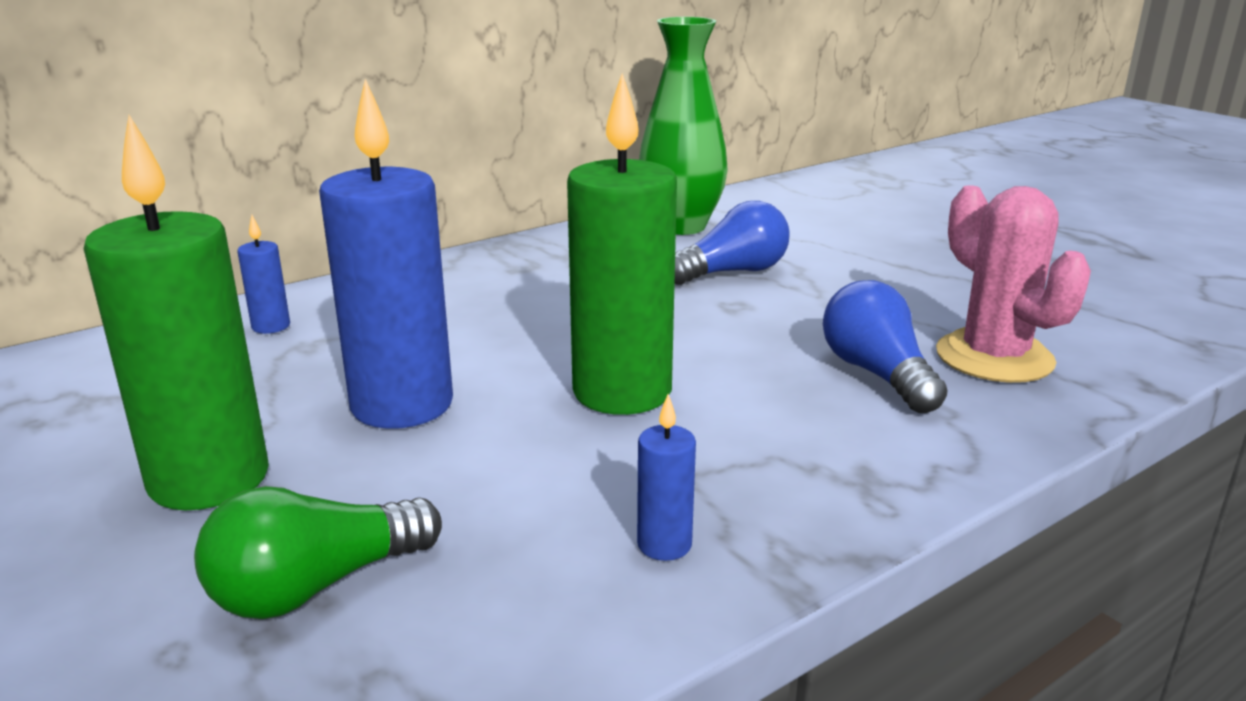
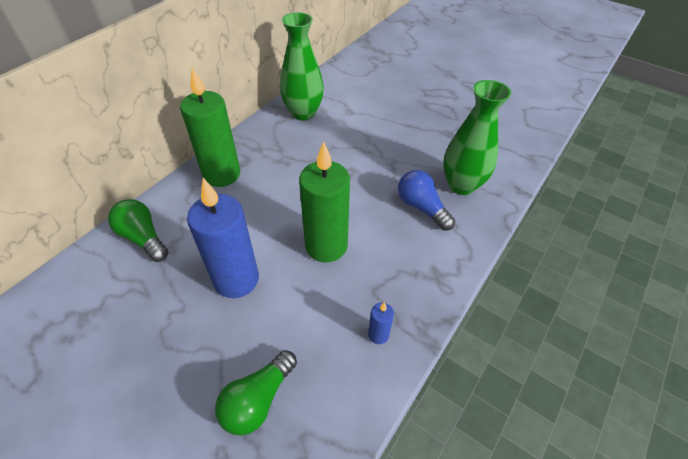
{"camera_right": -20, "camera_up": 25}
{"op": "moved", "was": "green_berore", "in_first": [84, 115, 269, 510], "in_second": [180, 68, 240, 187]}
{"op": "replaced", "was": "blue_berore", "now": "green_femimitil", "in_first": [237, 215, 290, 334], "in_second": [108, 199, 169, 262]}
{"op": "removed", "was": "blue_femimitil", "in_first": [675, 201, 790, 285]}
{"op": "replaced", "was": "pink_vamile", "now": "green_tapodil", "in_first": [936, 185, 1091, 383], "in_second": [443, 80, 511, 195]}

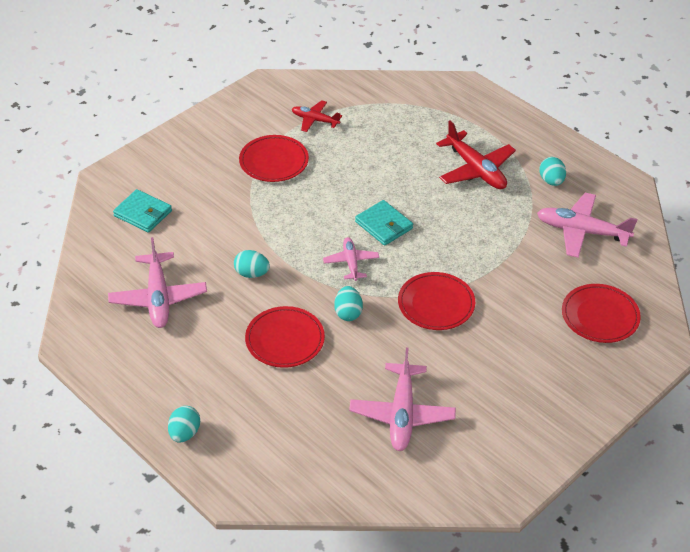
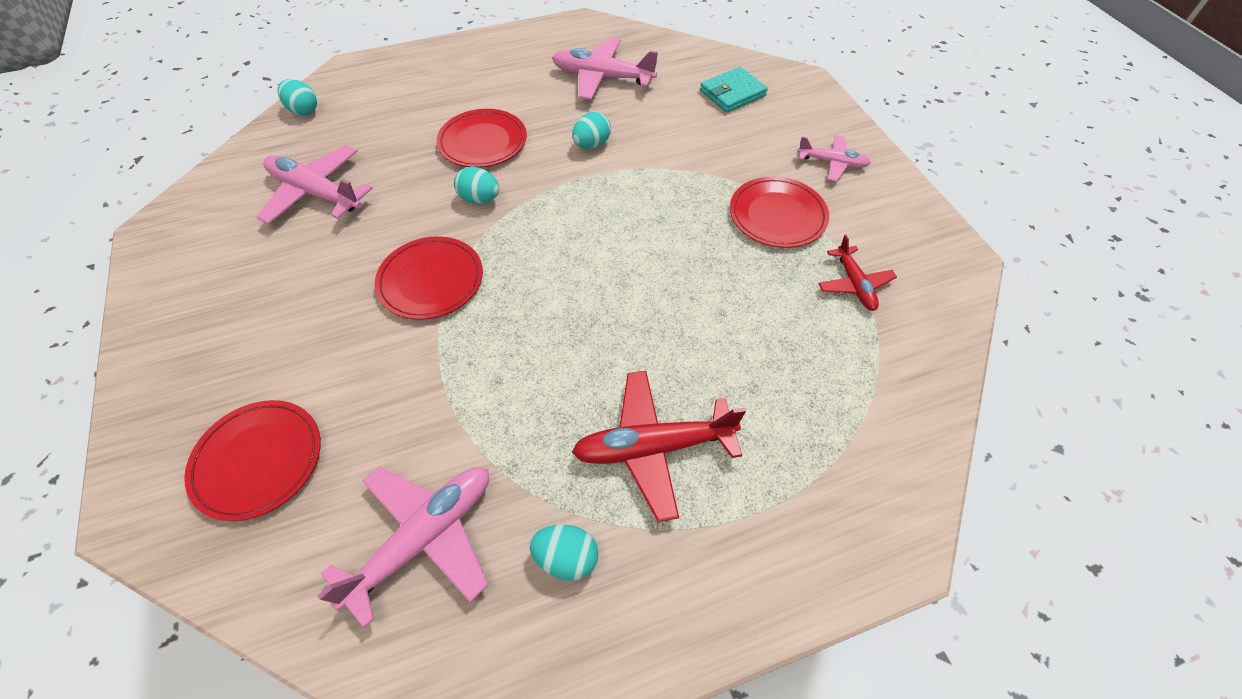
{"camera_right": 115, "camera_up": 10}
{"op": "moved", "was": "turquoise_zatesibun", "in_first": [168, 406, 200, 443], "in_second": [278, 79, 317, 115]}
{"op": "turned", "was": "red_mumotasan", "in_first": [292, 100, 342, 132], "in_second": [818, 235, 897, 311], "clockwise": 120}
{"op": "moved", "was": "pink_mumotasan", "in_first": [323, 237, 379, 281], "in_second": [797, 135, 871, 181]}
{"op": "removed", "was": "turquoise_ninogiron", "in_first": [355, 200, 413, 246]}

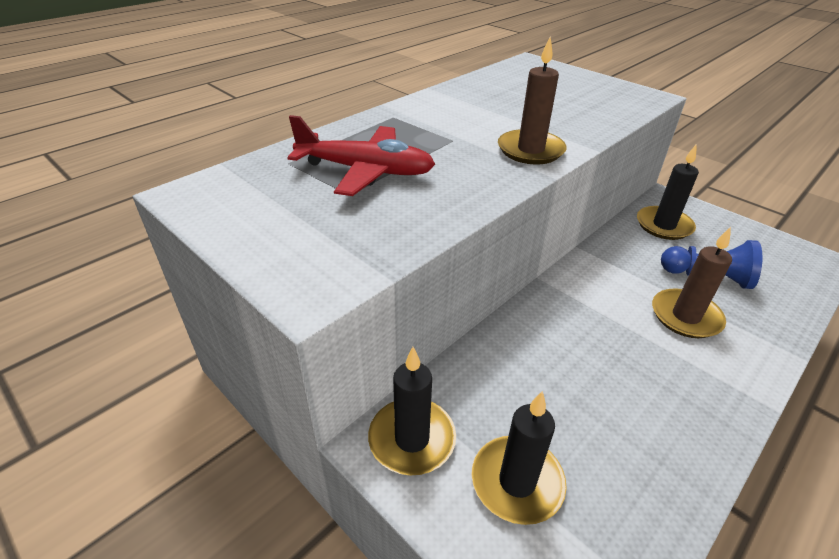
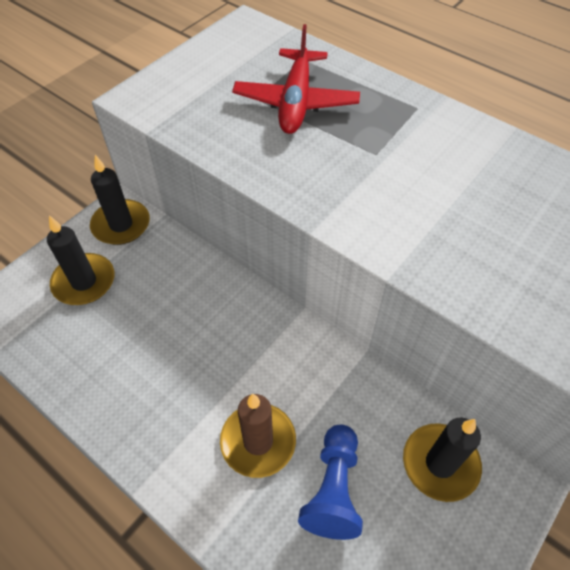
{"camera_right": 85, "camera_up": 15}
{"op": "removed", "was": "brown_berore", "in_first": [498, 37, 567, 164]}

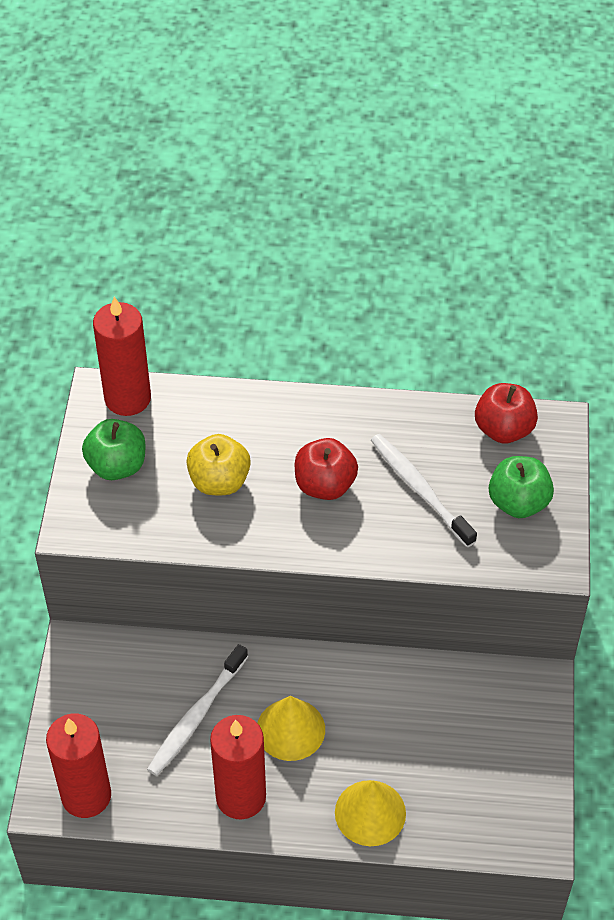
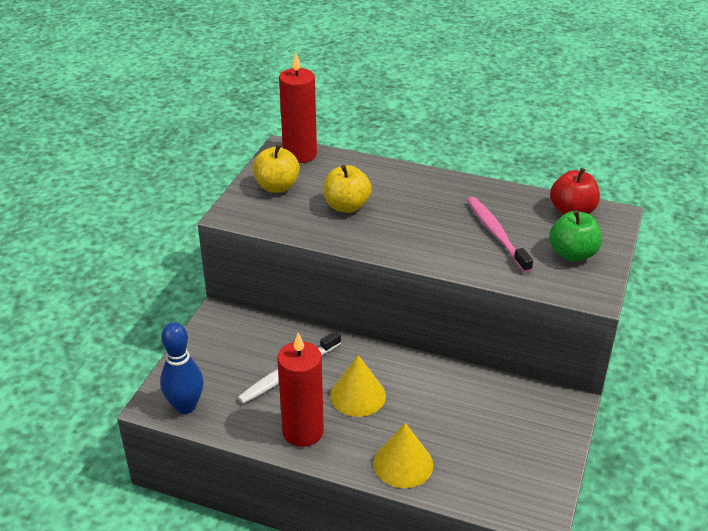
{"camera_right": 15, "camera_up": -15}
{"op": "replaced", "was": "red_berore", "now": "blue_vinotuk", "in_first": [46, 714, 111, 818], "in_second": [160, 322, 204, 414]}
{"op": "recoloured", "was": "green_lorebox", "now": "yellow_lorebox", "in_first": [82, 419, 145, 480], "in_second": [252, 144, 300, 193]}
{"op": "removed", "was": "red_lorebox", "in_first": [295, 438, 358, 500]}
{"op": "recoloured", "was": "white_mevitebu", "now": "pink_mevitebu", "in_first": [371, 434, 477, 547], "in_second": [467, 197, 533, 273]}

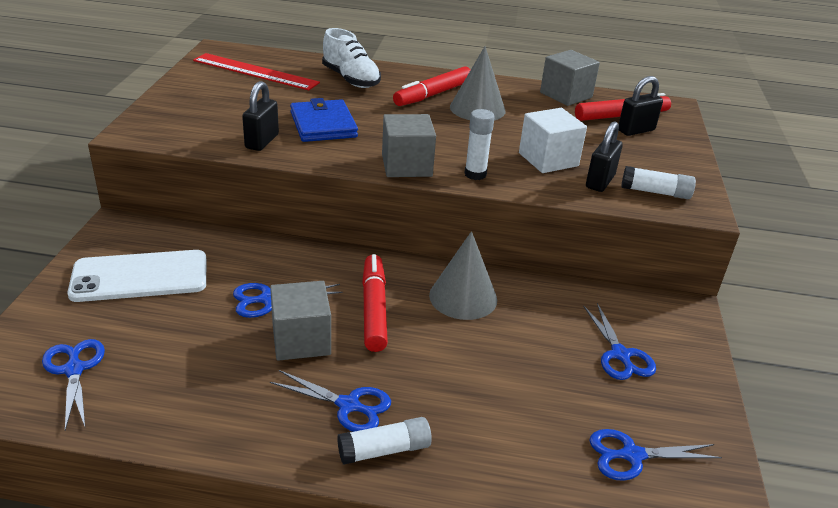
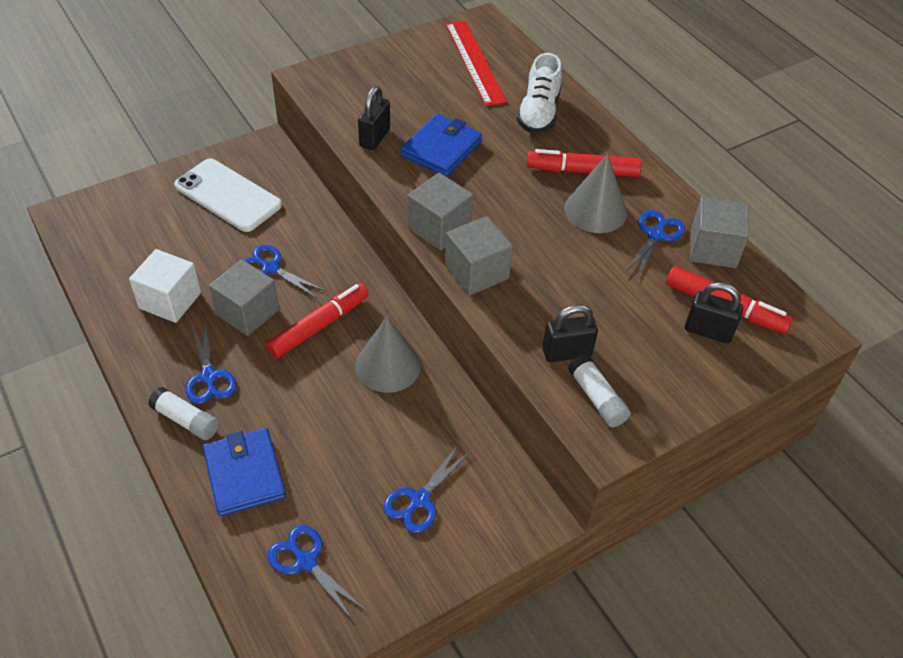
{"camera_right": 50, "camera_up": 15}
{"op": "moved", "was": "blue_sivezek", "in_first": [42, 339, 105, 430], "in_second": [623, 210, 685, 278]}
{"op": "turned", "was": "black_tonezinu", "in_first": [242, 81, 279, 151], "in_second": [358, 86, 390, 150], "clockwise": -45}
{"op": "replaced", "was": "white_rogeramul", "now": "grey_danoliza", "in_first": [464, 109, 495, 180], "in_second": [445, 216, 513, 296]}
{"op": "moved", "was": "white_danoliza", "in_first": [519, 108, 587, 173], "in_second": [129, 249, 201, 323]}
{"op": "added", "now": "blue_ninogiron", "in_second": [203, 428, 286, 516]}

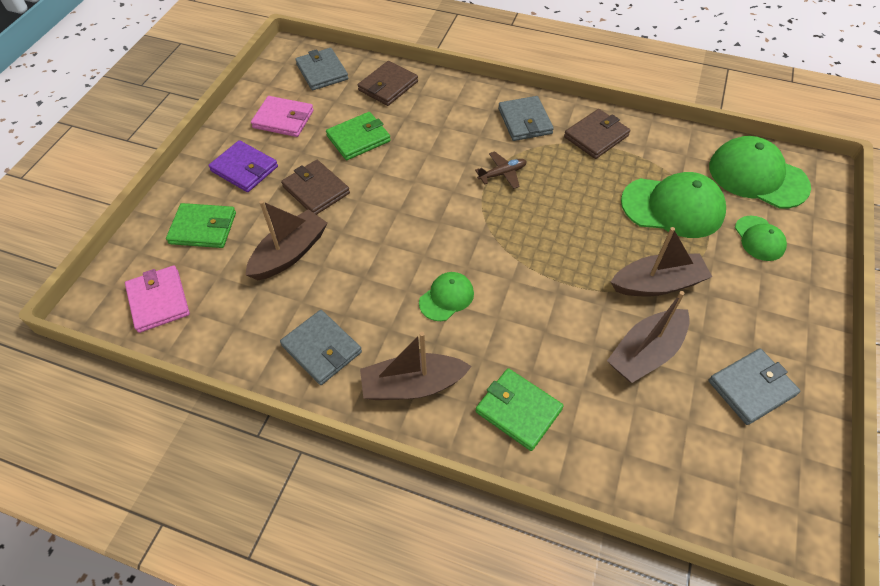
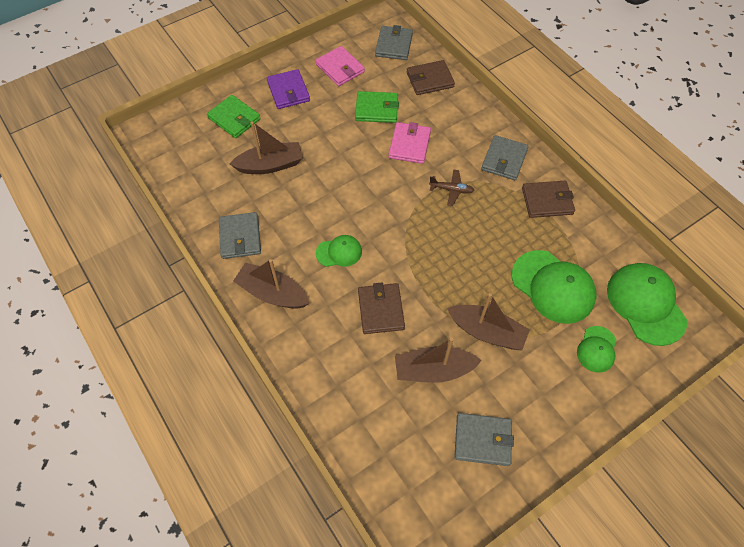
{"camera_right": 35, "camera_up": 5}
{"op": "moved", "was": "pink_ninogiron", "in_first": [125, 265, 190, 333], "in_second": [389, 122, 431, 164]}
{"op": "moved", "was": "brown_ninogiron", "in_first": [281, 160, 350, 215], "in_second": [358, 283, 405, 334]}
{"op": "removed", "was": "green_ninogiron", "in_first": [476, 368, 564, 451]}

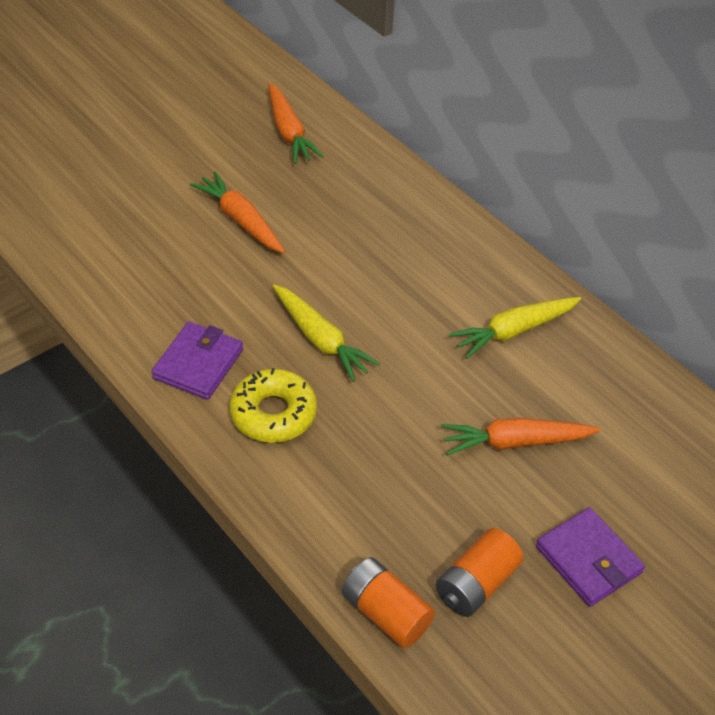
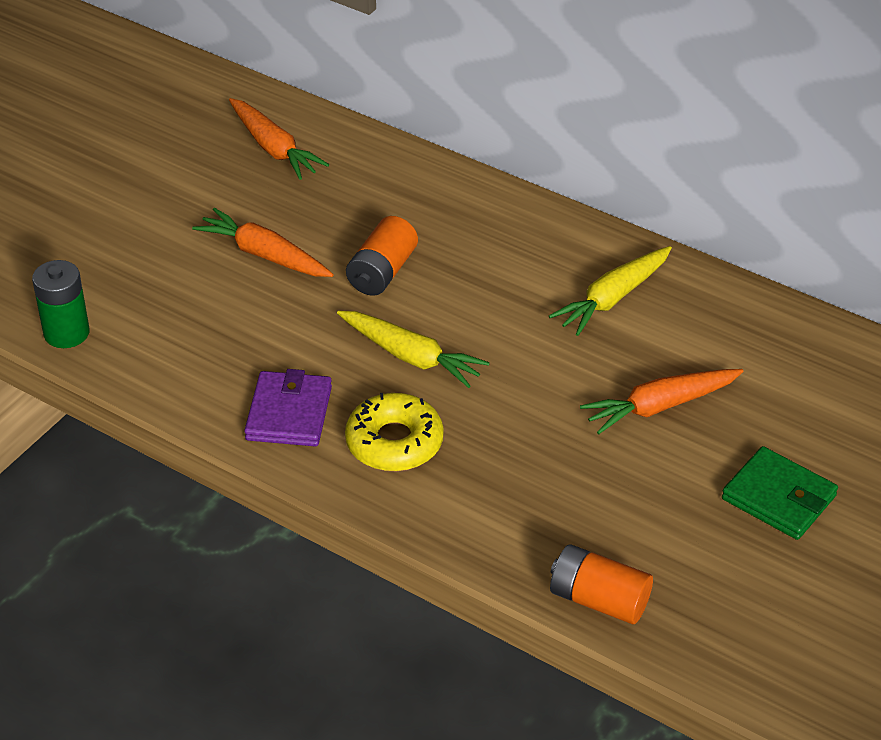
{"camera_right": -15, "camera_up": -5}
{"op": "moved", "was": "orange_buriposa", "in_first": [436, 528, 523, 617], "in_second": [346, 216, 418, 296]}
{"op": "recoloured", "was": "purple_ninogiron", "now": "green_ninogiron", "in_first": [536, 507, 645, 607], "in_second": [722, 446, 838, 540]}
{"op": "added", "now": "green_buriposa", "in_second": [32, 260, 89, 348]}

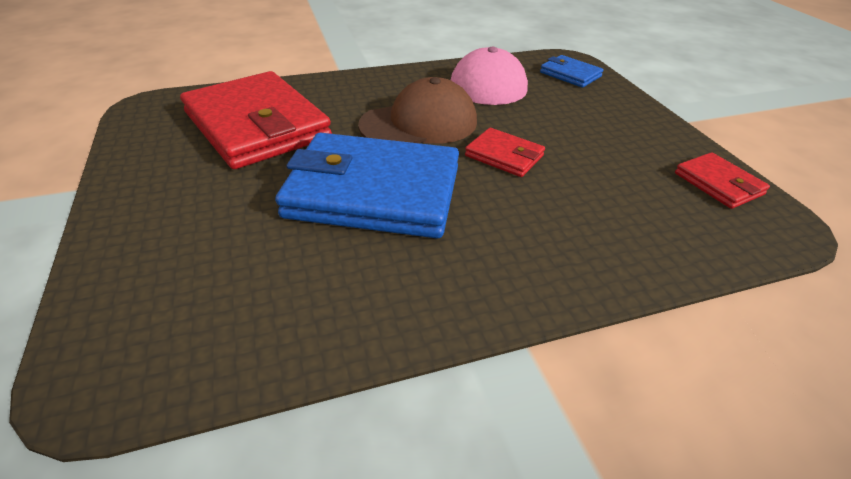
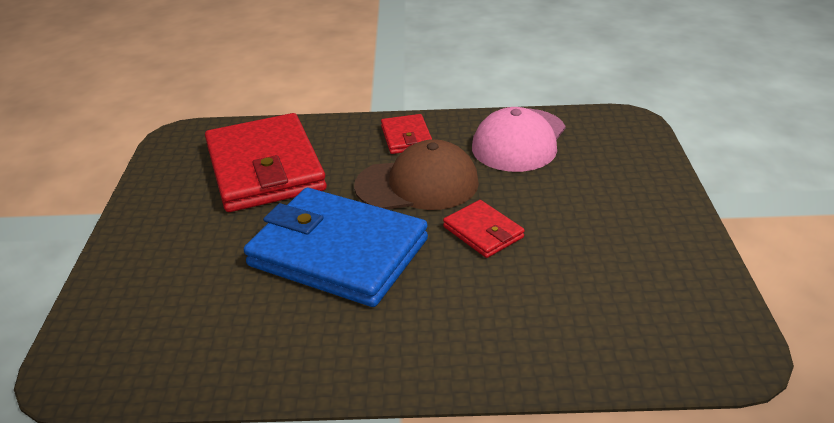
{"camera_right": 20, "camera_up": -5}
{"op": "removed", "was": "blue_ninogiron", "in_first": [540, 55, 603, 88]}
{"op": "moved", "was": "red_ninogiron", "in_first": [675, 152, 770, 209], "in_second": [381, 114, 432, 154]}

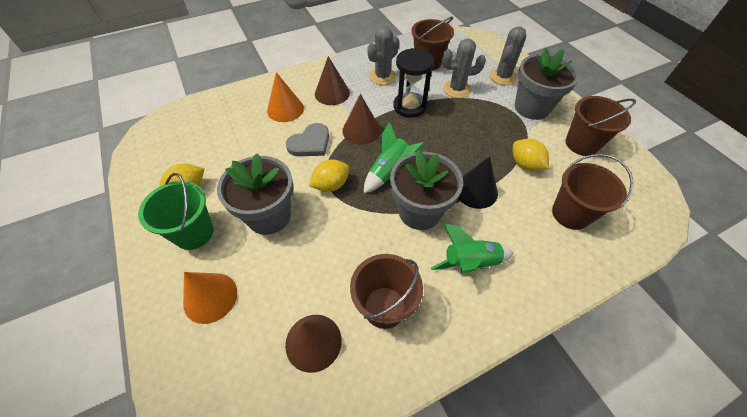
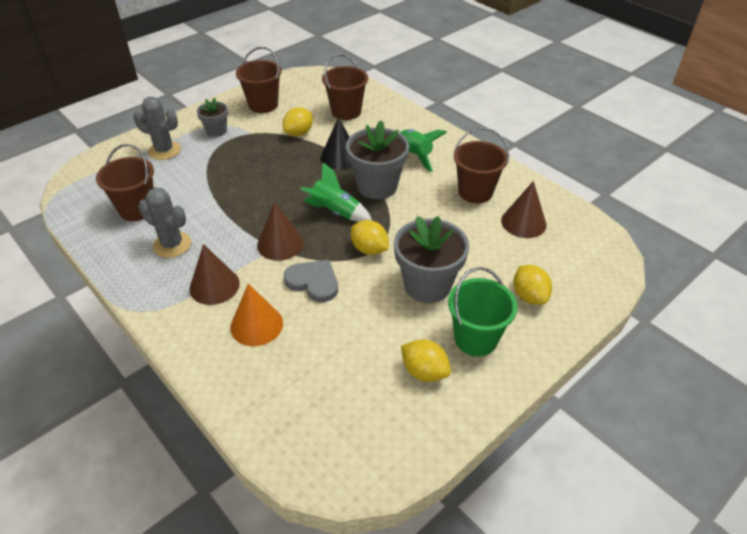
{"camera_right": -105, "camera_up": -10}
{"op": "replaced", "was": "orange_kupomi", "now": "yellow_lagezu", "in_first": [183, 272, 237, 324], "in_second": [513, 265, 552, 305]}
{"op": "removed", "was": "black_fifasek", "in_first": [393, 48, 434, 118]}
{"op": "removed", "was": "grey_vamile", "in_first": [442, 38, 486, 98]}
{"op": "resized", "was": "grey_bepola", "in_first": [515, 48, 579, 120], "in_second": [196, 97, 228, 137], "ratio": 0.55}

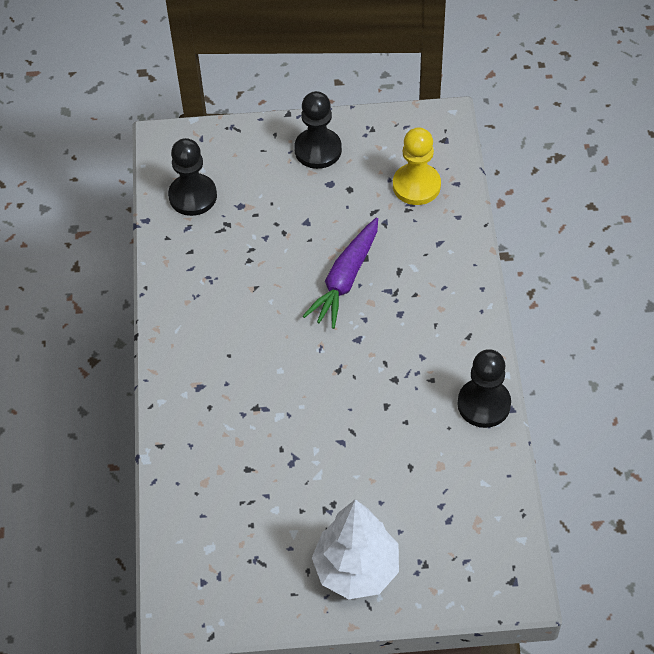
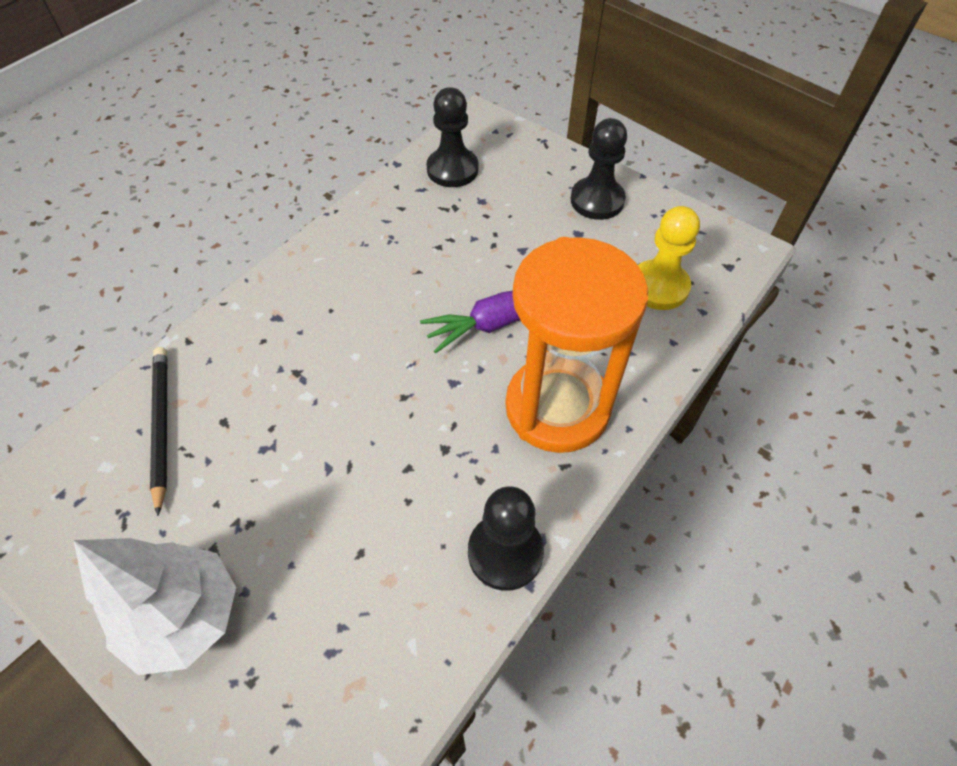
{"camera_right": 40, "camera_up": 0}
{"op": "added", "now": "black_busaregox", "in_second": [150, 347, 167, 516]}
{"op": "added", "now": "orange_fifasek", "in_second": [505, 237, 648, 453]}

